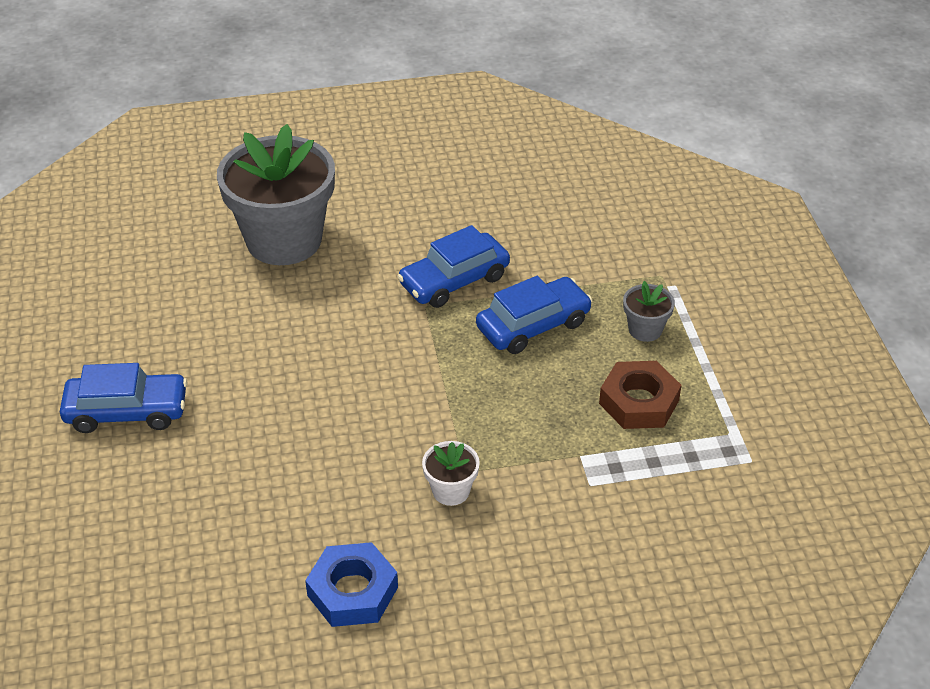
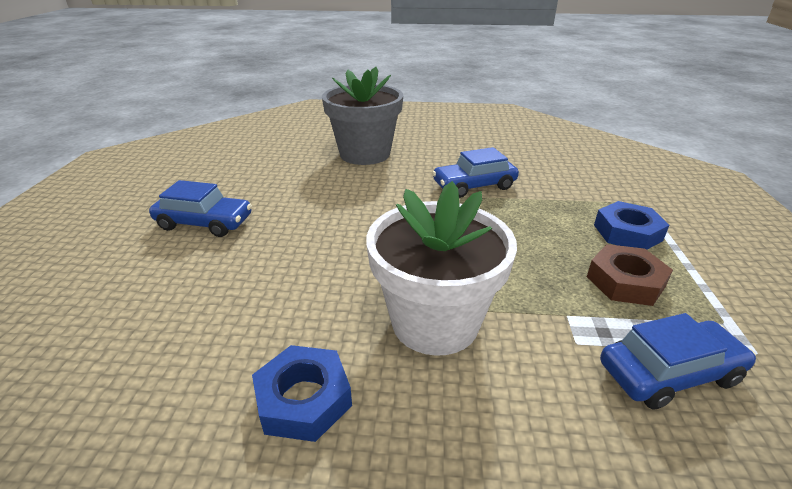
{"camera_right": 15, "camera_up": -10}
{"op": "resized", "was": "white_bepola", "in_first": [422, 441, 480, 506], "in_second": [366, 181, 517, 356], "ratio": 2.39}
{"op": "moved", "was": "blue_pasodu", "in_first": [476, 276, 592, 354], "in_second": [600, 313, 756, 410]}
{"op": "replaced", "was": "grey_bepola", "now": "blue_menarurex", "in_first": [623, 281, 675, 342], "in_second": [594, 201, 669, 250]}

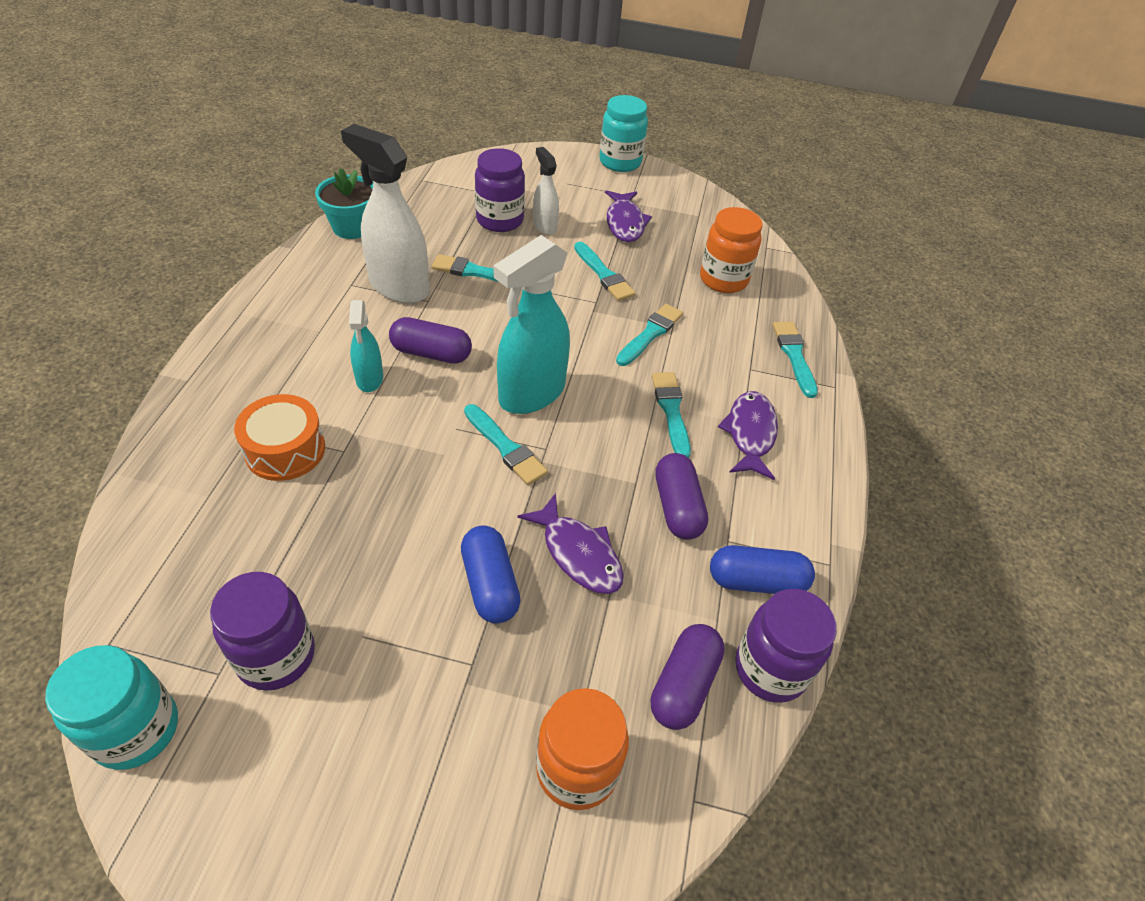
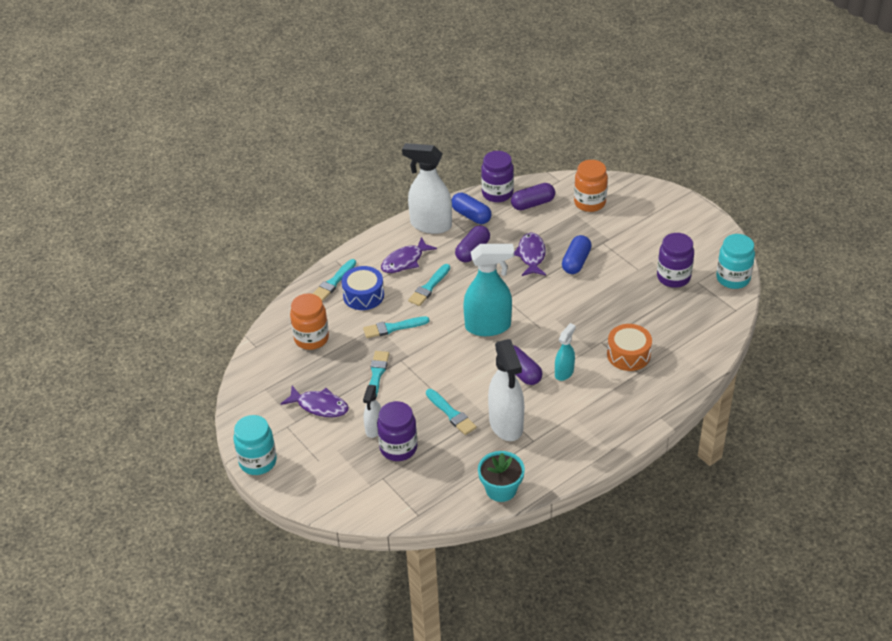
{"camera_right": -135, "camera_up": -5}
{"op": "removed", "was": "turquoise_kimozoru", "in_first": [464, 404, 548, 485]}
{"op": "turned", "was": "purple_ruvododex", "in_first": [605, 190, 652, 242], "in_second": [281, 386, 349, 417], "clockwise": 75}
{"op": "added", "now": "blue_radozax", "in_second": [341, 266, 384, 310]}
{"op": "added", "now": "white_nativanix", "in_second": [402, 143, 452, 234]}

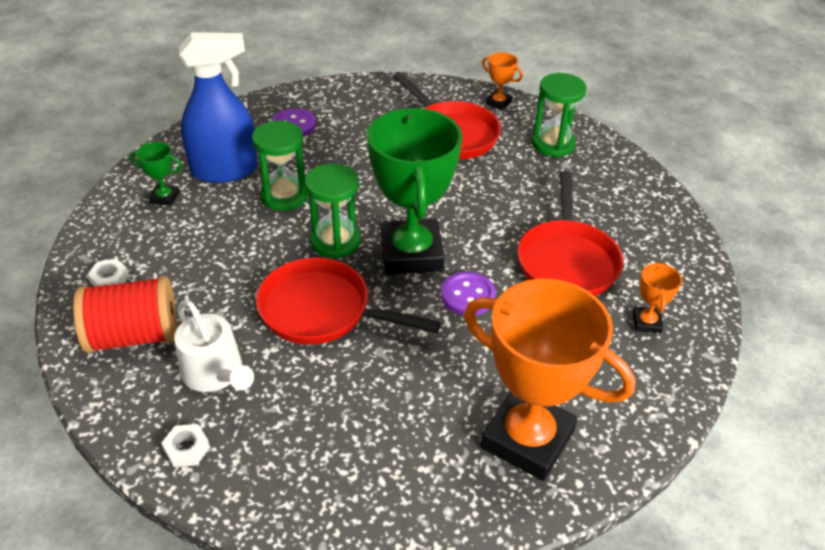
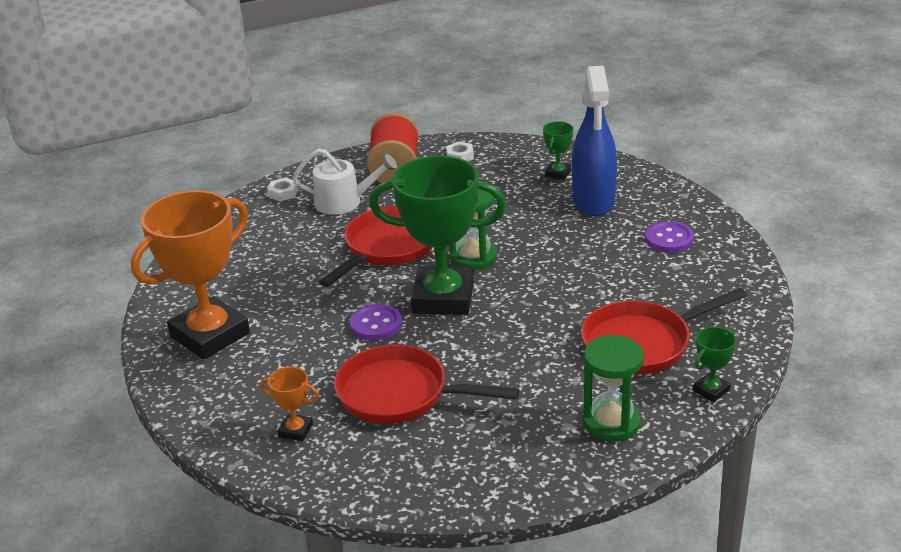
{"camera_right": 105, "camera_up": -10}
{"op": "turned", "was": "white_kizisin", "in_first": [174, 300, 254, 392], "in_second": [293, 149, 397, 215], "clockwise": -150}
{"op": "removed", "was": "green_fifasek", "in_first": [252, 120, 308, 211]}
{"op": "recoloured", "was": "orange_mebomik", "now": "green_mebomik", "in_first": [482, 52, 523, 110], "in_second": [693, 327, 736, 402]}

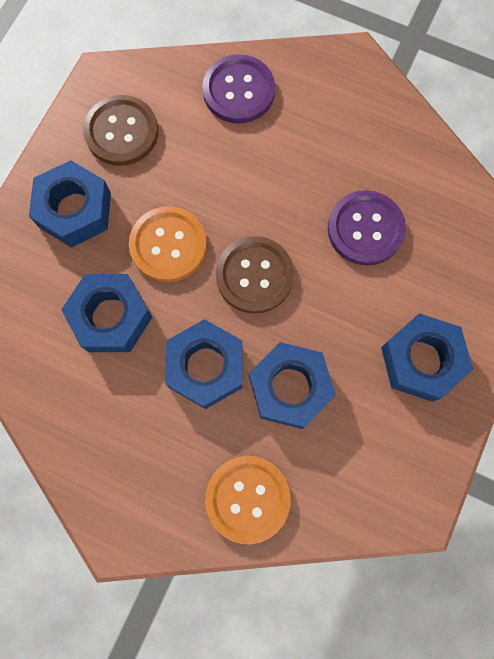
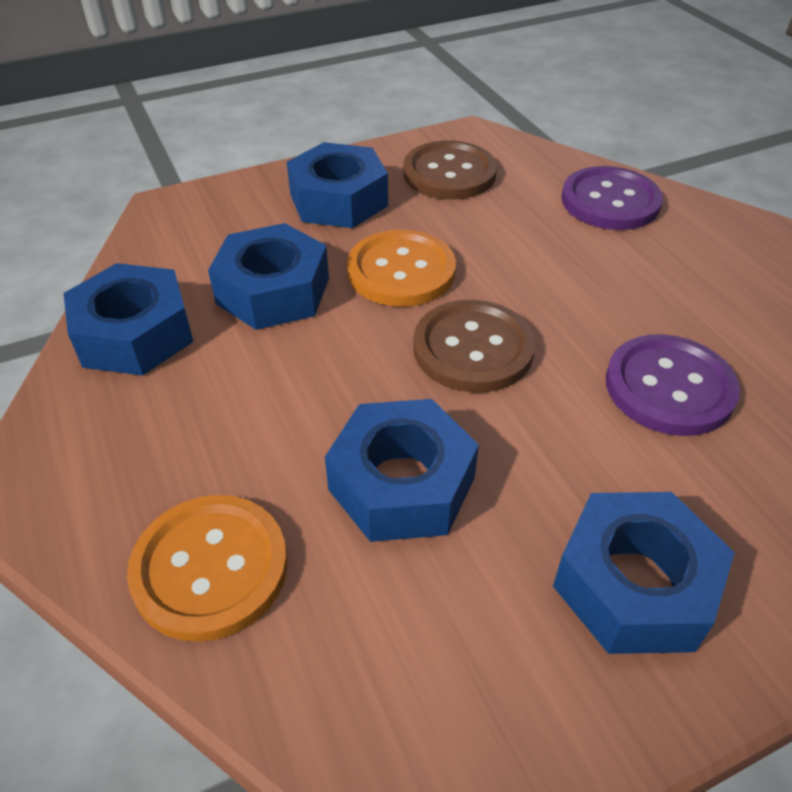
{"camera_right": 40, "camera_up": -30}
{"op": "moved", "was": "blue_menarurex", "in_first": [165, 319, 242, 409], "in_second": [64, 263, 194, 376]}

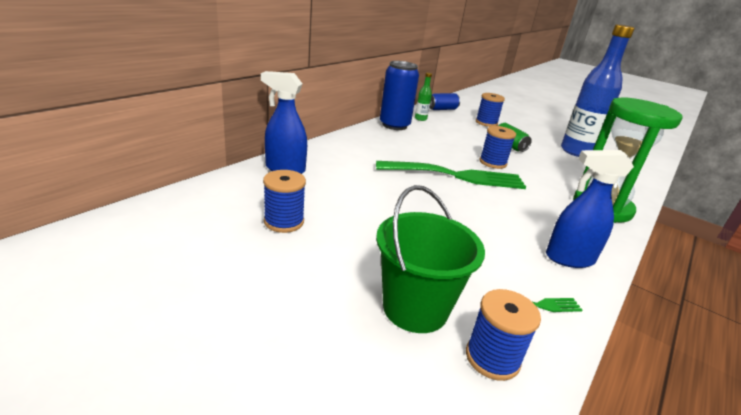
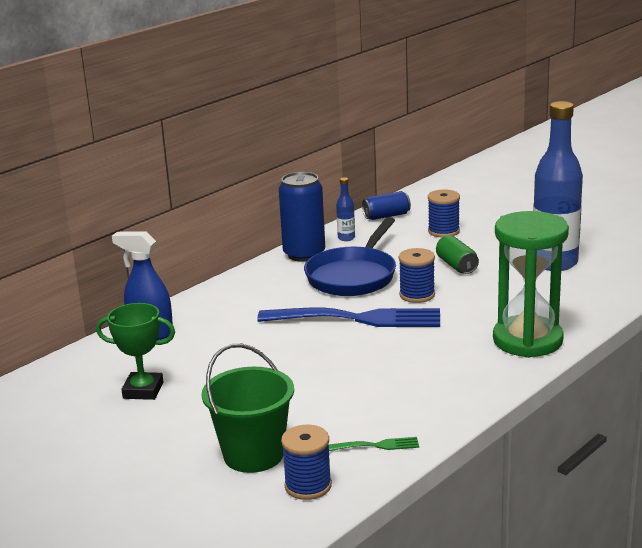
{"camera_right": 10, "camera_up": -5}
{"op": "replaced", "was": "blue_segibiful", "now": "green_mebomik", "in_first": [263, 170, 306, 233], "in_second": [96, 303, 175, 400]}
{"op": "recoloured", "was": "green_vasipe", "now": "blue_vasipe", "in_first": [376, 161, 526, 189], "in_second": [257, 308, 440, 327]}
{"op": "recoloured", "was": "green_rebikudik", "now": "blue_rebikudik", "in_first": [415, 72, 432, 121], "in_second": [336, 177, 355, 241]}
{"op": "removed", "was": "blue_nativanix", "in_first": [546, 150, 634, 268]}
{"op": "added", "now": "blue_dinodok", "in_second": [304, 217, 396, 296]}

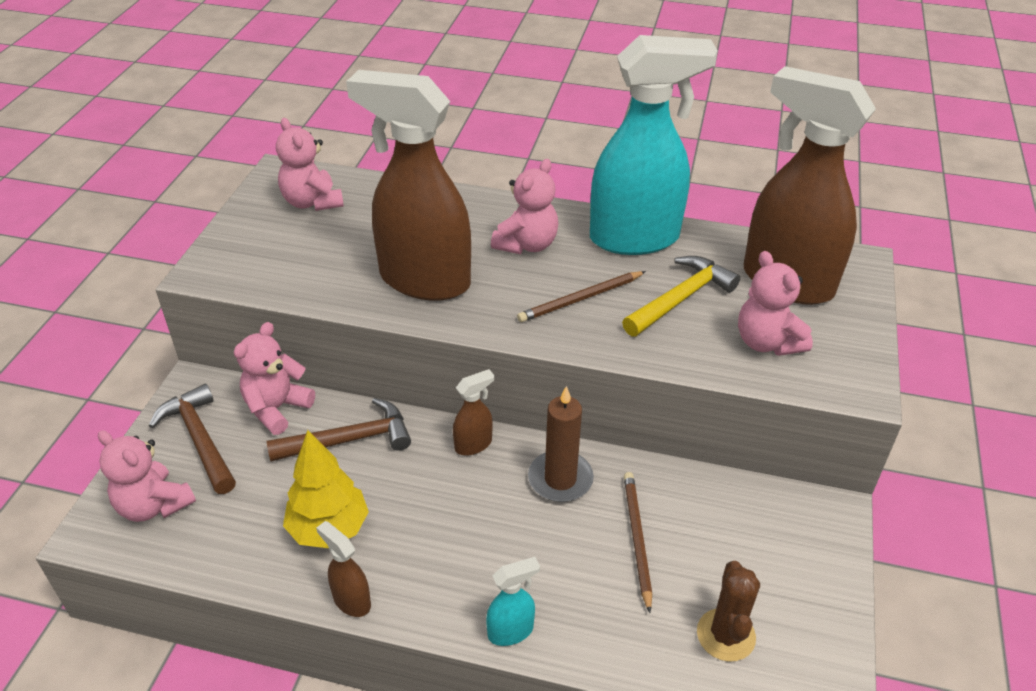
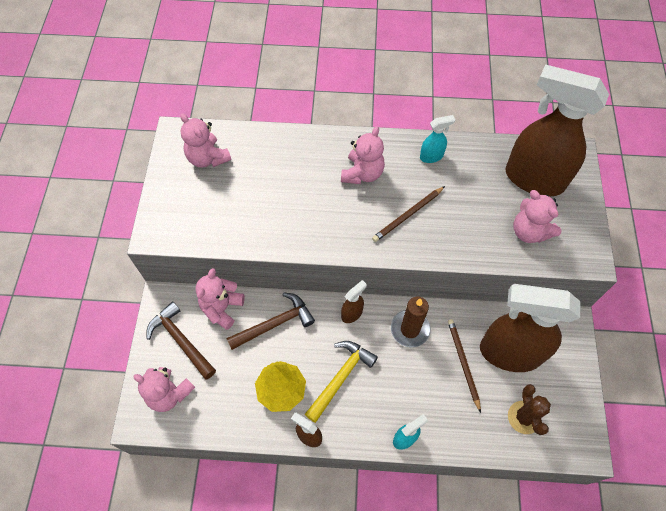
{"camera_right": -10, "camera_up": 20}
{"op": "moved", "was": "brown_nativanix", "in_first": [346, 70, 471, 301], "in_second": [480, 284, 581, 372]}
{"op": "resized", "was": "turquoise_nativanix", "in_first": [590, 35, 718, 255], "in_second": [420, 115, 455, 163], "ratio": 0.41}
{"op": "moved", "was": "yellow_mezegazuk", "in_first": [622, 256, 740, 337], "in_second": [305, 341, 378, 423]}

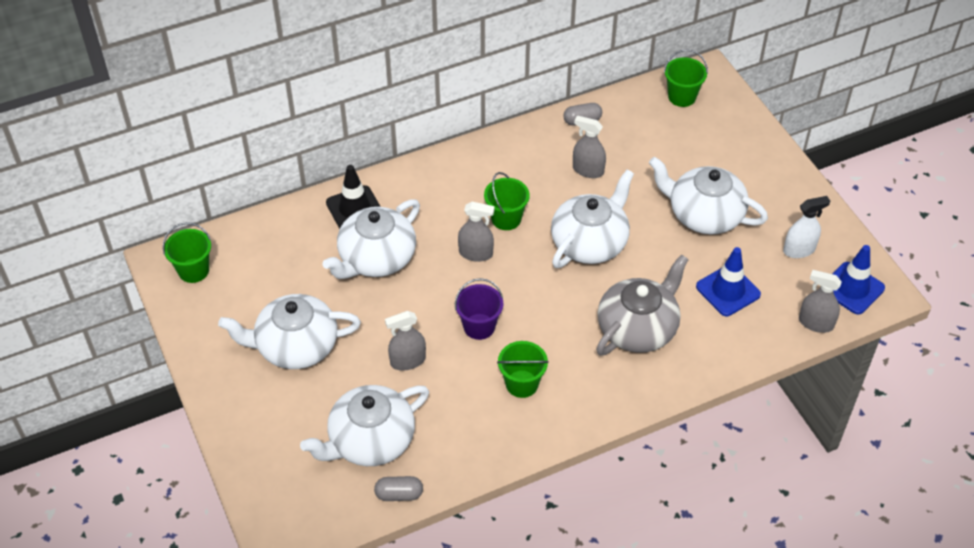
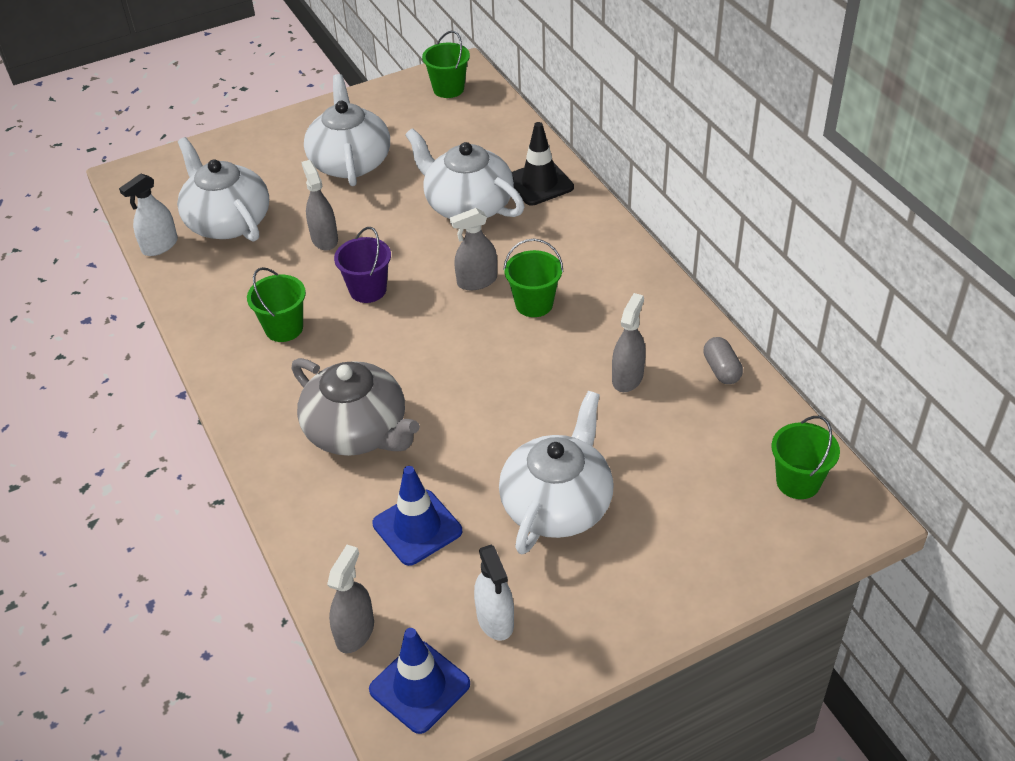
{"camera_right": 90, "camera_up": -5}
{"op": "replaced", "was": "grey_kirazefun", "now": "white_nativanix", "in_first": [374, 476, 423, 501], "in_second": [119, 173, 178, 256]}
{"op": "turned", "was": "grey_nativanix", "in_first": [458, 202, 495, 262], "in_second": [450, 208, 497, 290], "clockwise": 60}
{"op": "removed", "was": "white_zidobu", "in_first": [551, 170, 634, 268]}

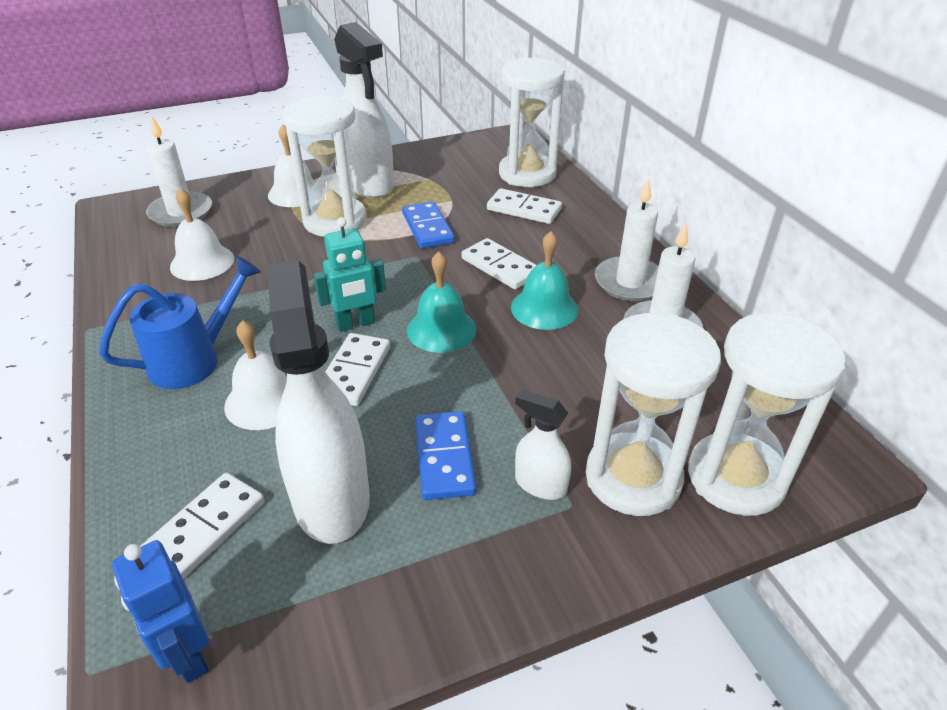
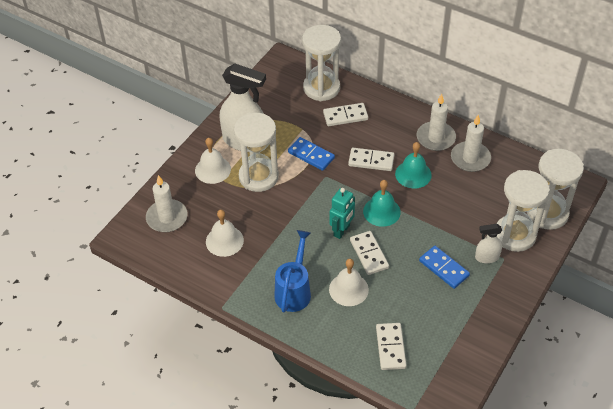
{"camera_right": -35, "camera_up": 10}
{"op": "removed", "was": "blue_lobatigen", "in_first": [112, 540, 209, 683]}
{"op": "removed", "was": "white_nativanix", "in_first": [268, 260, 370, 544]}

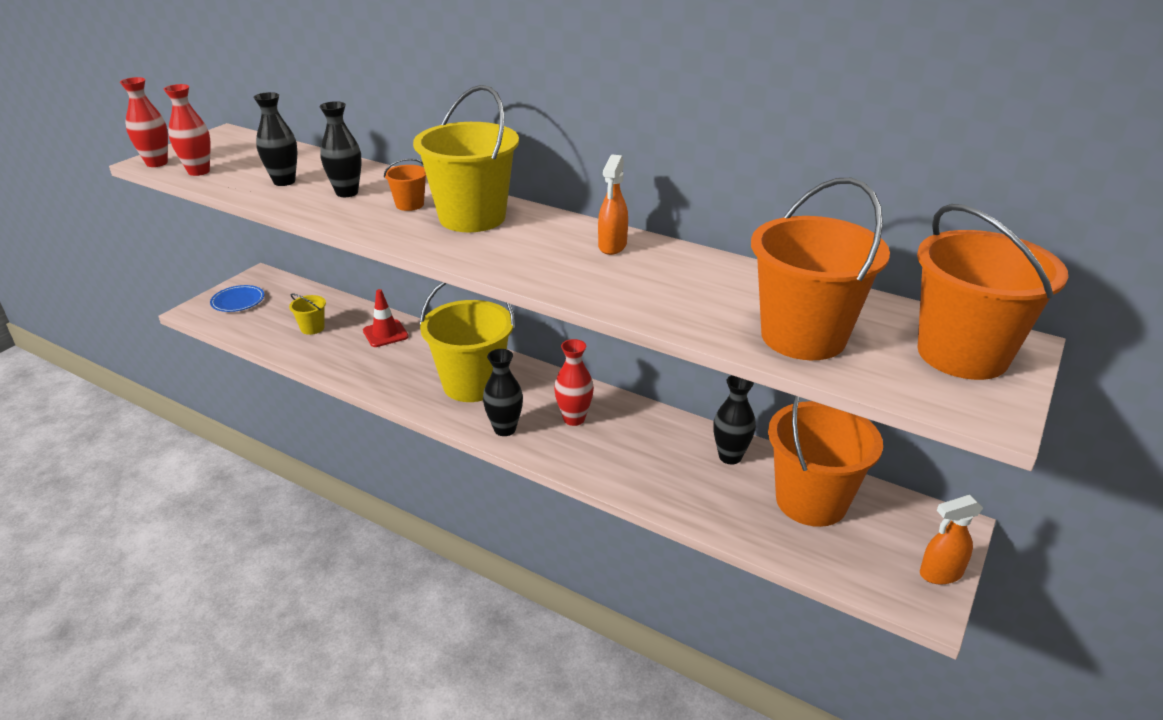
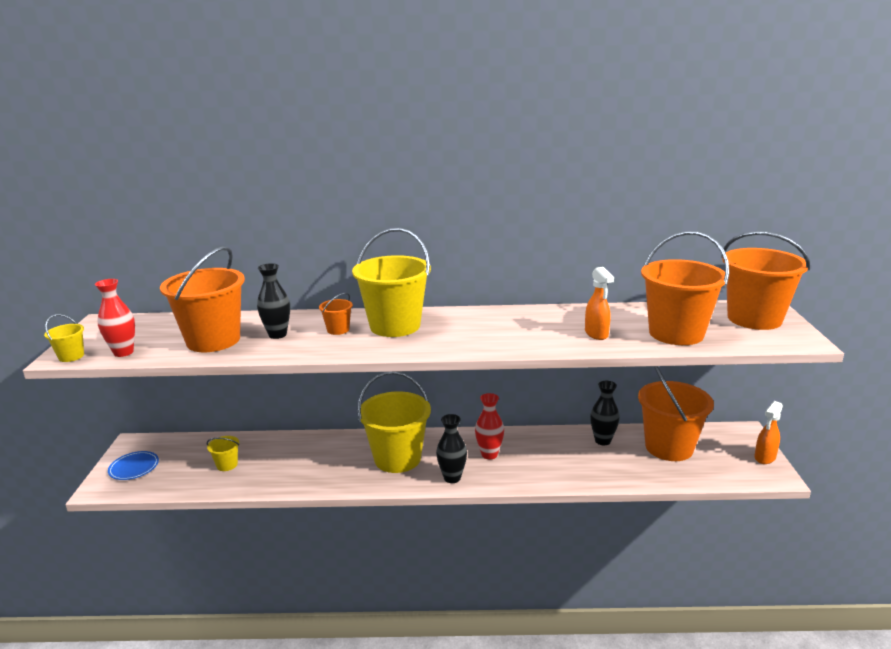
{"camera_right": -30, "camera_up": -10}
{"op": "replaced", "was": "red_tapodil", "now": "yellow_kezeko", "in_first": [120, 77, 168, 167], "in_second": [44, 314, 84, 362]}
{"op": "replaced", "was": "black_tapodil", "now": "orange_kezeko", "in_first": [254, 92, 297, 186], "in_second": [160, 246, 245, 352]}
{"op": "removed", "was": "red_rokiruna", "in_first": [363, 289, 409, 347]}
{"op": "moved", "was": "orange_nativanix", "in_first": [598, 154, 628, 255], "in_second": [585, 267, 614, 340]}

